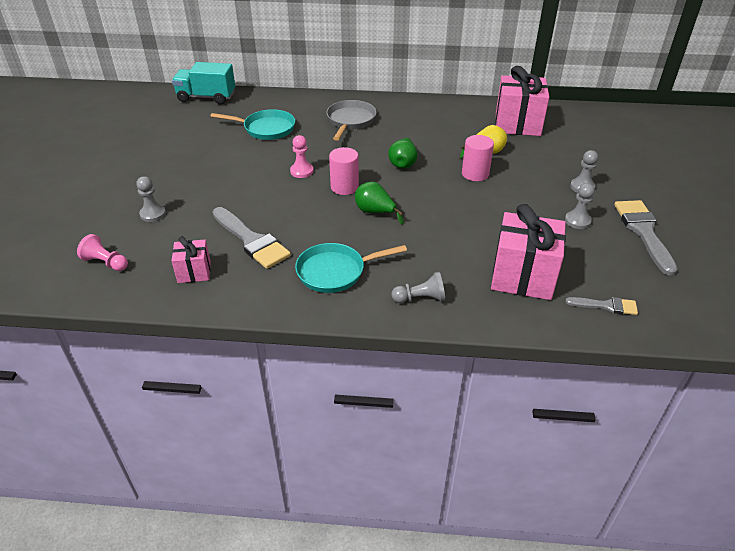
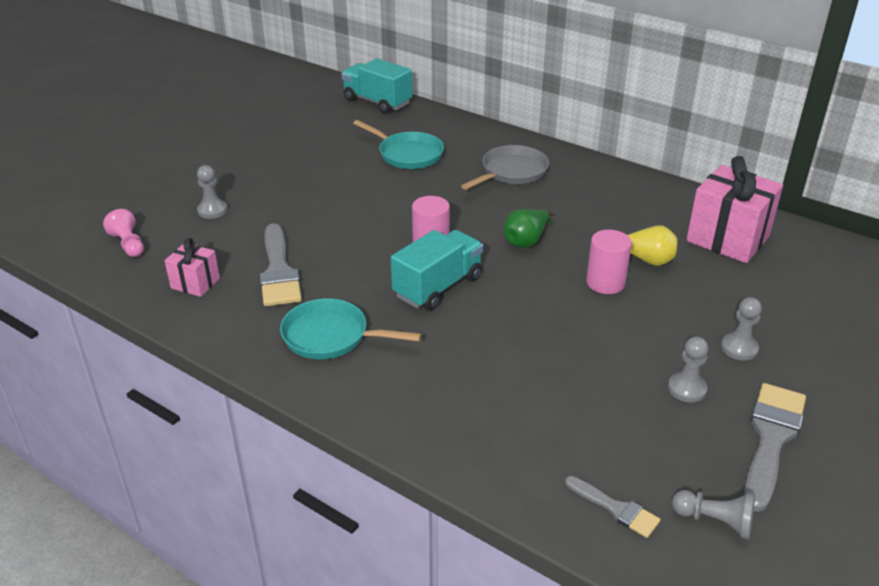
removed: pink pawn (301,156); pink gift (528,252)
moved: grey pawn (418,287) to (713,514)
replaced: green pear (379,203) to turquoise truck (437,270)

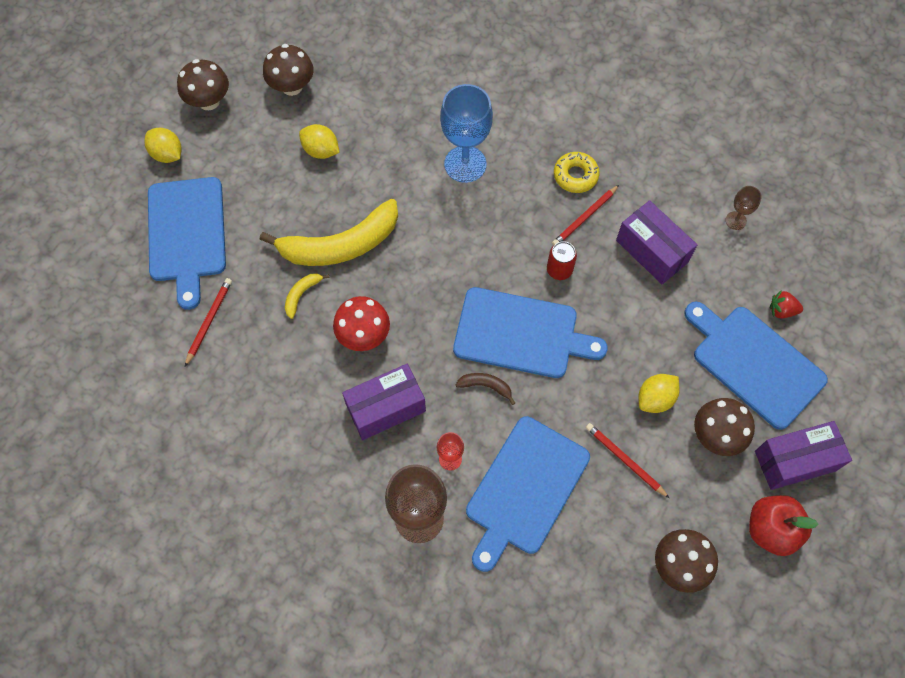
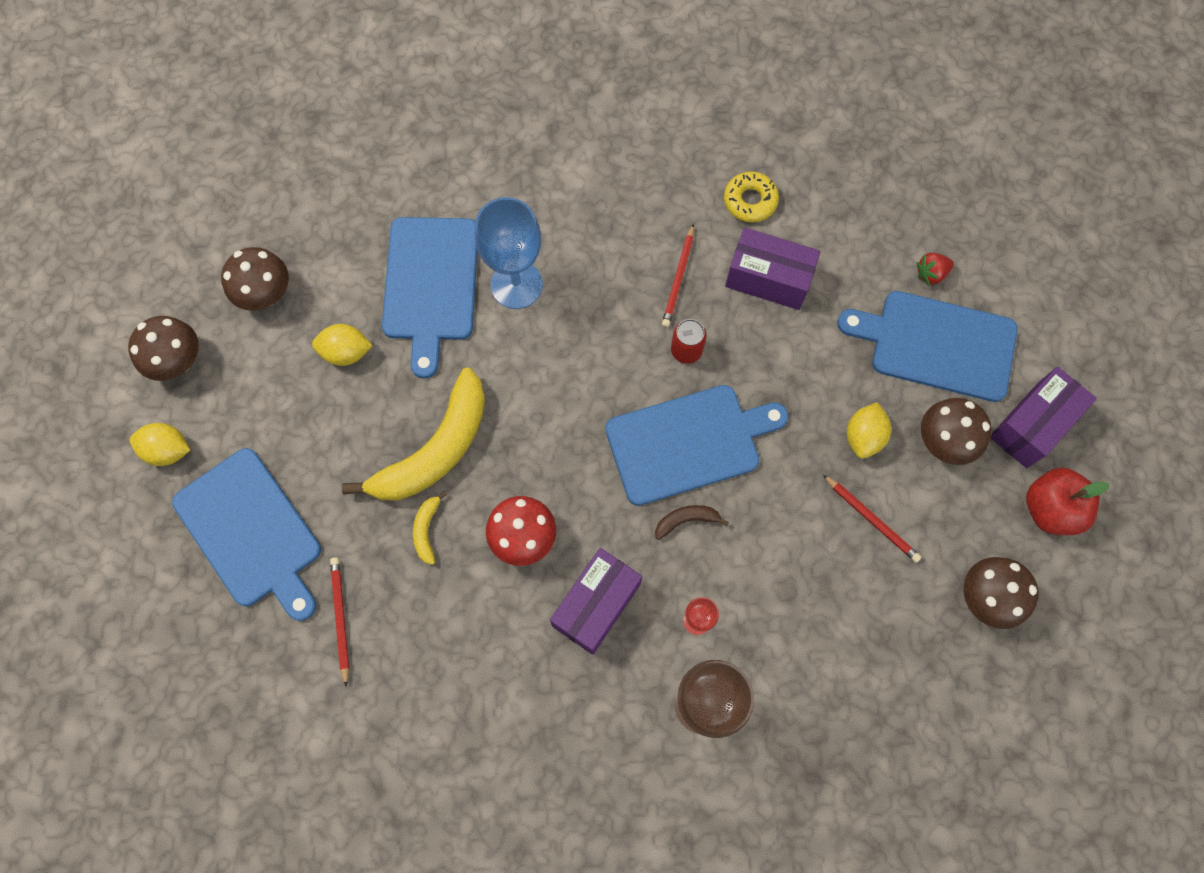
removed: brown goblet (744,208)
moved: yellow donut (576,172) to (751,197); blue cutting board (528,494) to (429,297)
turned: red pencil (628,461) = (872,519) 150 degrees counterclockwise

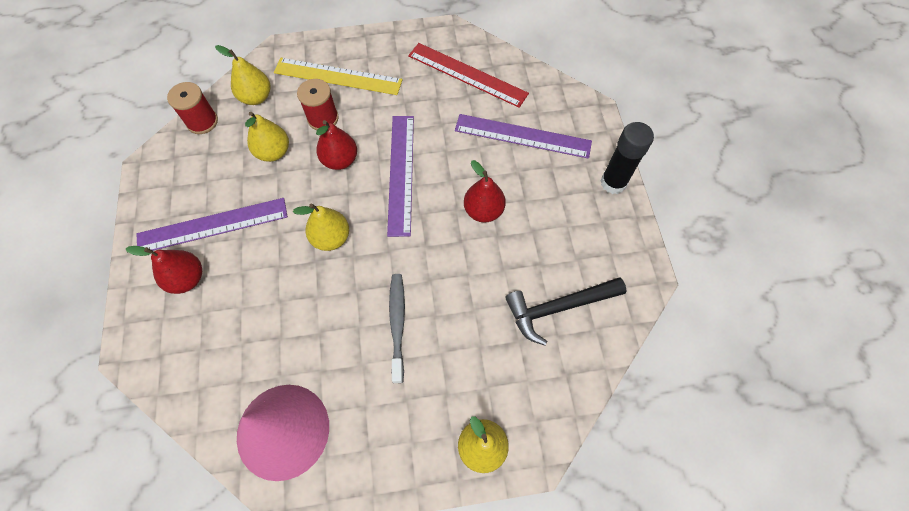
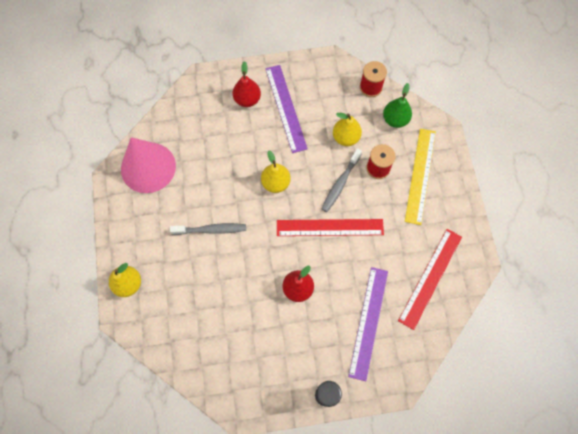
removed: black hammer (566,311)
replaced: red pear (336,145) to grey toothbrush (342,180)
recoloured: yellow pear (242,75) to green pear (397,105); purple ruler (400,176) to red ruler (330,227)

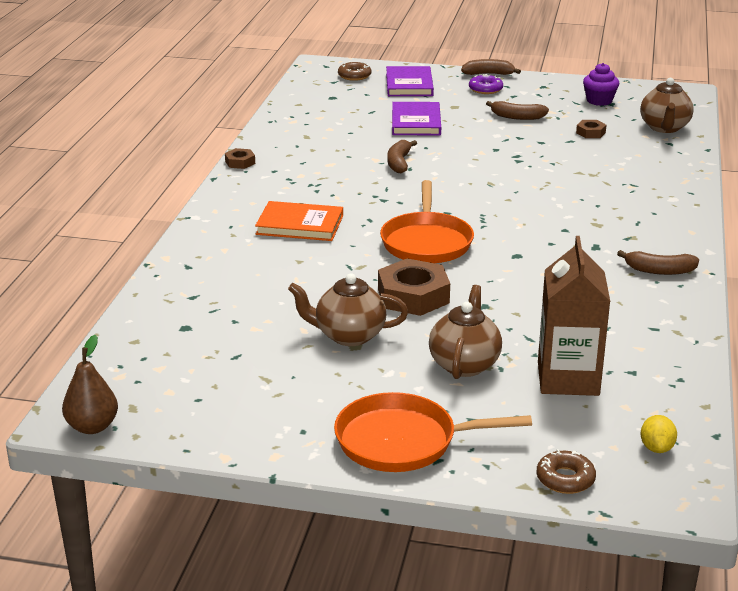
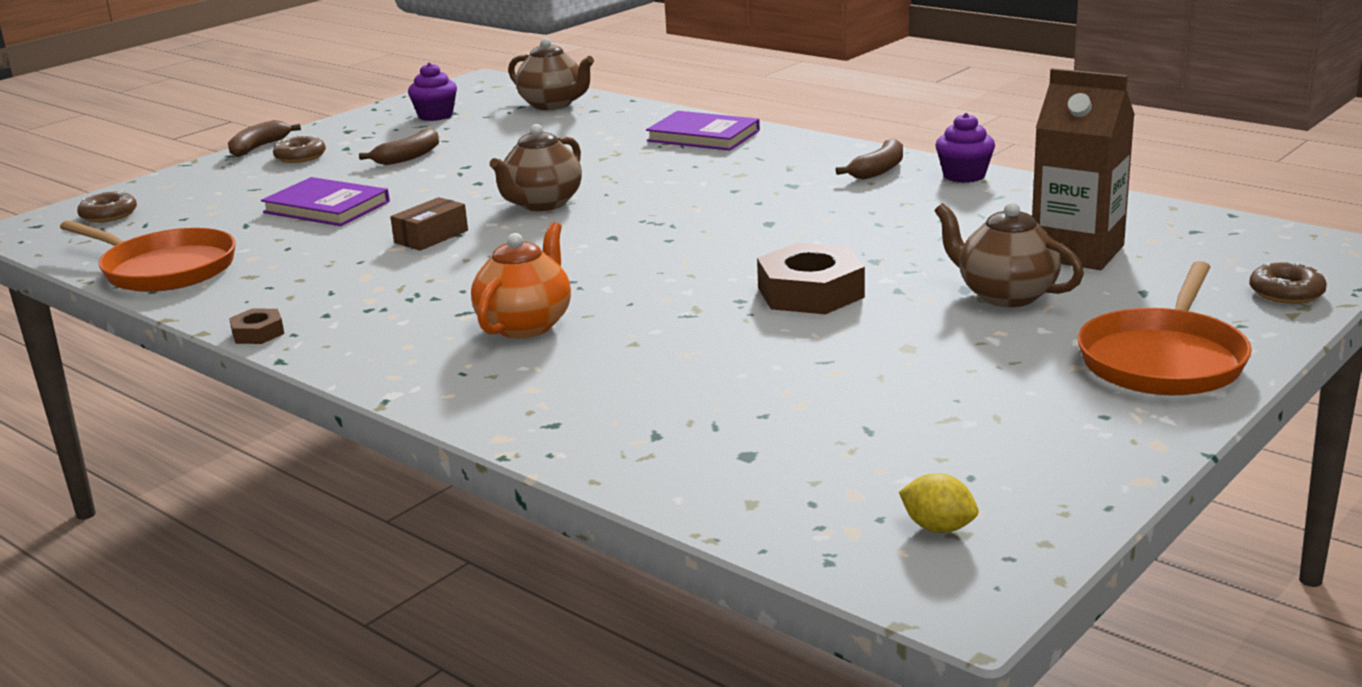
removed: brown nut (591,129); brown pear (90,384)
added: purple cupcake (965,148)
moved: purple book (410,81) to (703,131); orange pan (427,221) to (148,256); brown teapot (348,309) to (536,167); yellow lemon (659,434) to (938,503)
replaced: brown banana (402,156) to brown box (429,224); orange book (299,221) to orange teapot (521,280)
recoloured: purple donut (486,84) to brown donut (299,149)

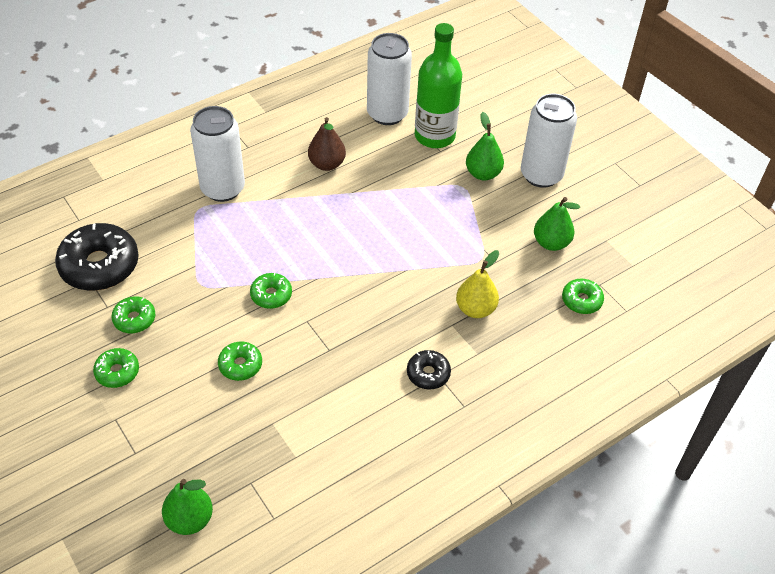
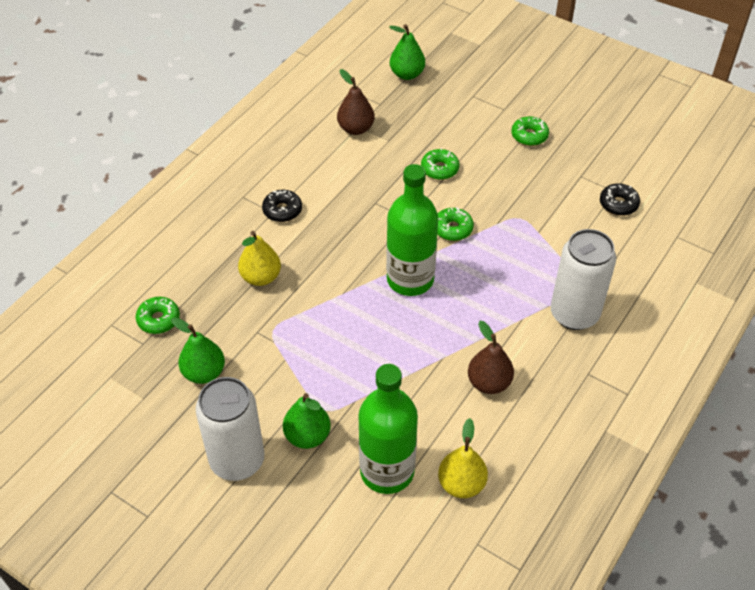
removed: green donut (133,314)
added: brown pear (356,102); green bottle (412,230)
replaced: white can (389,79) to yellow pear (463,458)
resized: black donut (97,257) = (620,199) x0.51

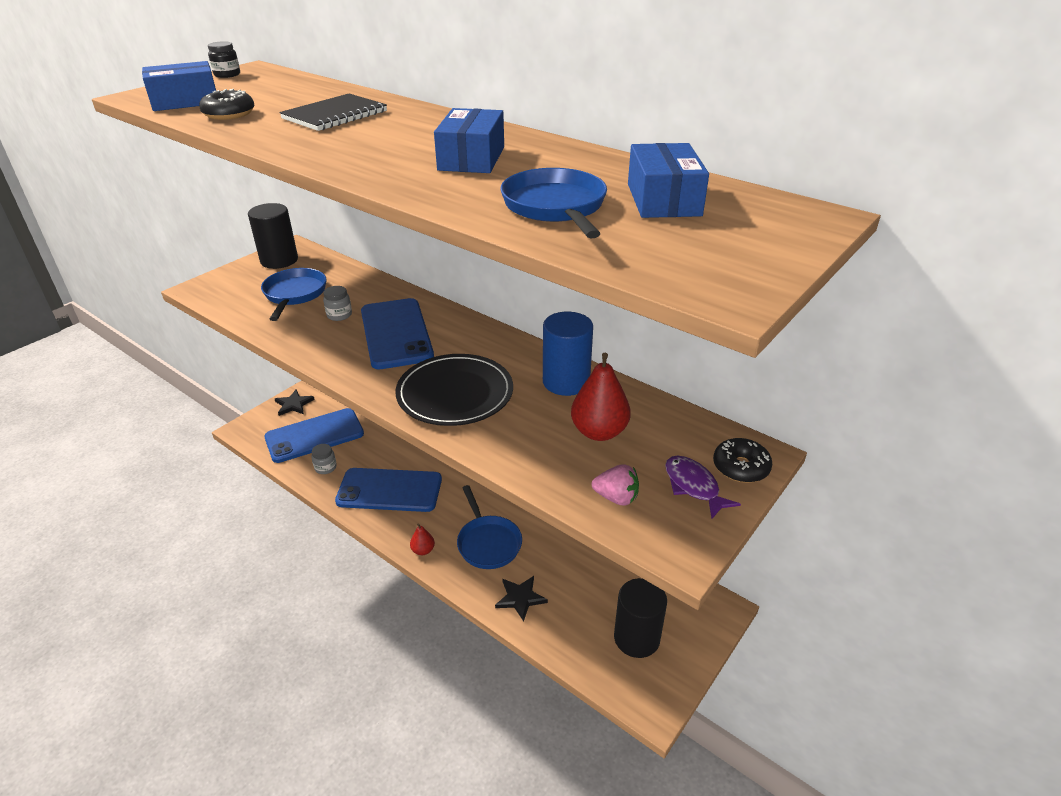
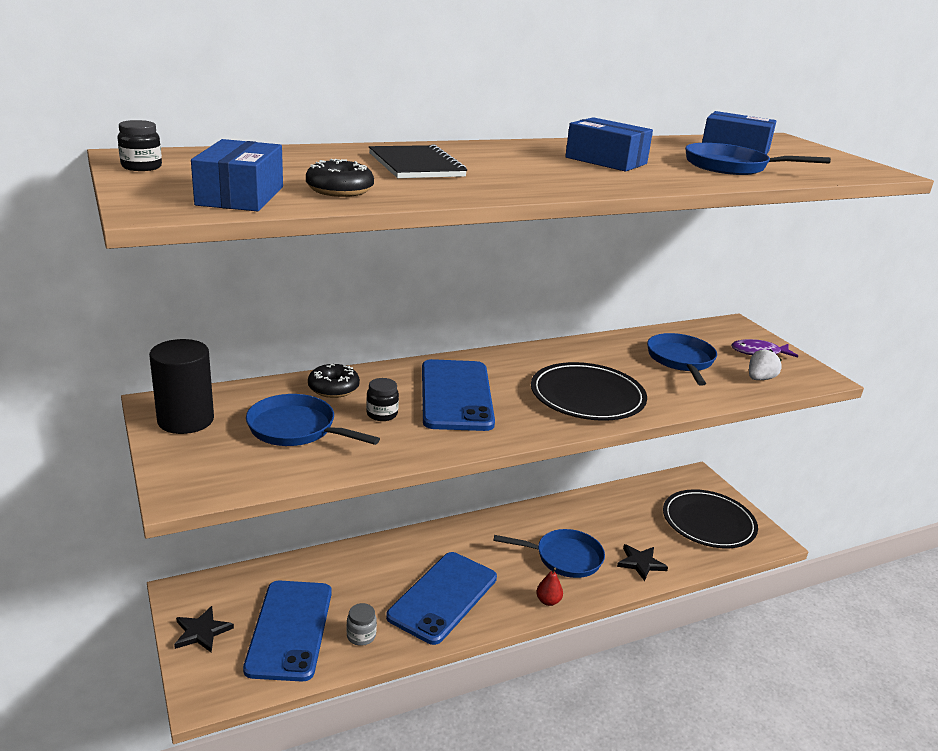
removed: blue cylinder (568,354)
moved: black donut (742,460) to (334,381)
replaced: red pear (601,397) to blue pan (682,359); black cylinder (640,618) to black plate (710,518)
recoloured: grey jar (337,303) to black jar (382,399); pink strawberry (615,485) to white strawberry (765,364)
turned: blue phone (397,333) = (458,395) 75 degrees clockwise

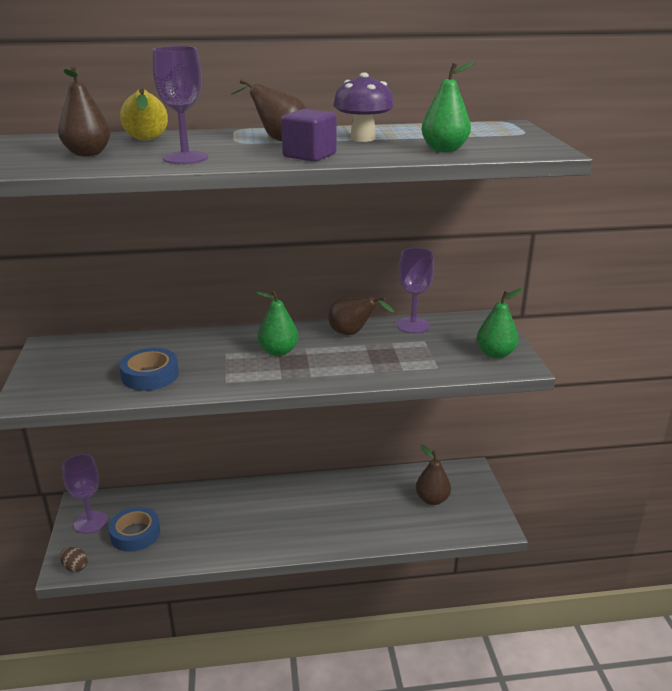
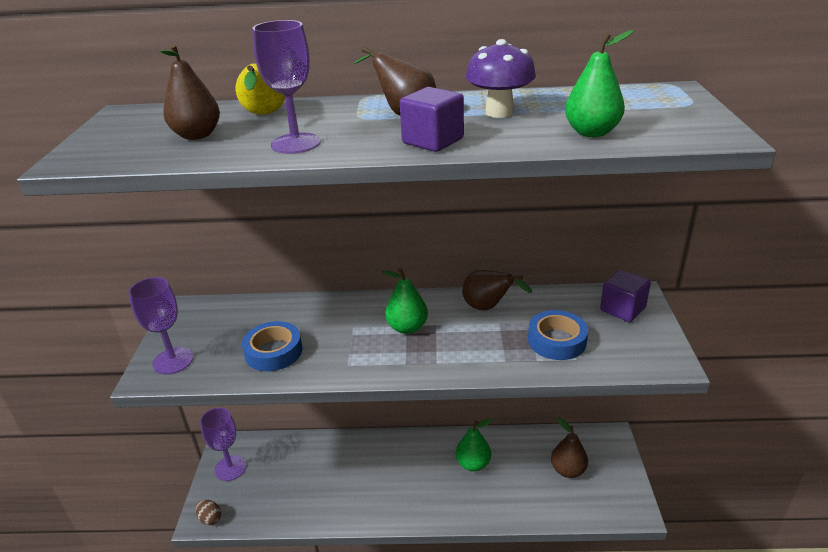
added: purple cube (625,296)
moved: purple goblet (415,290) to (161,326); green pear (500,323) to (474,444); blue tape (134,529) to (558,335)

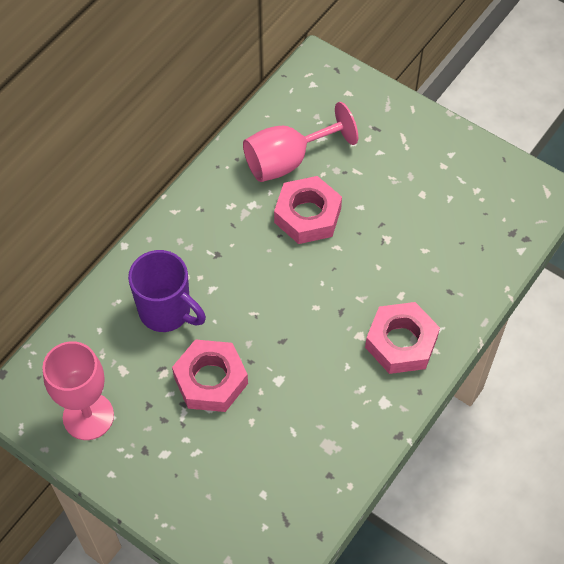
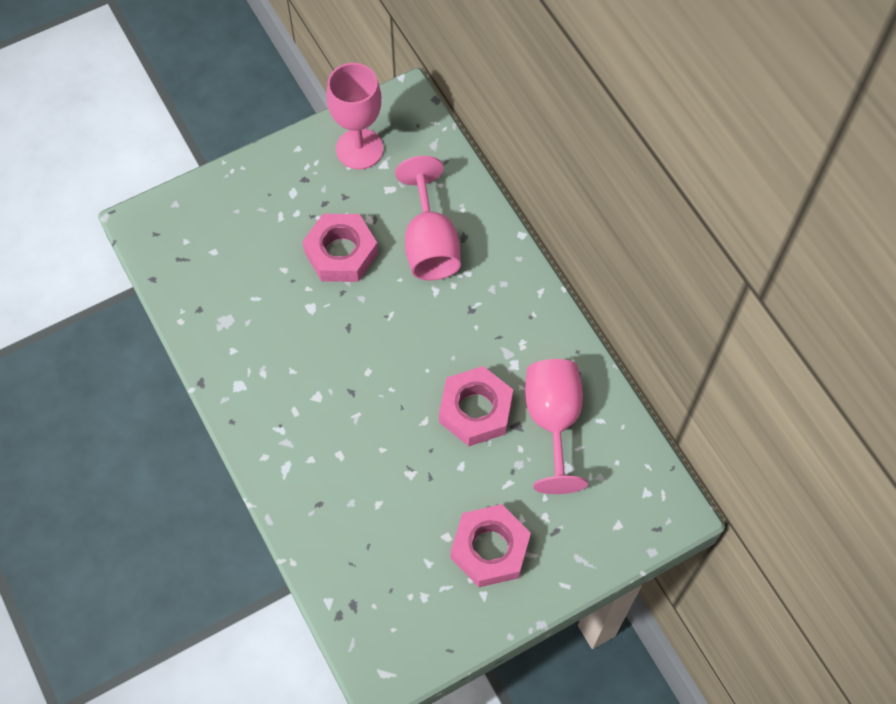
moved: pink nut (402,338) to (491,545)
replaced: purple mug (167,291) to pink goblet (428,218)

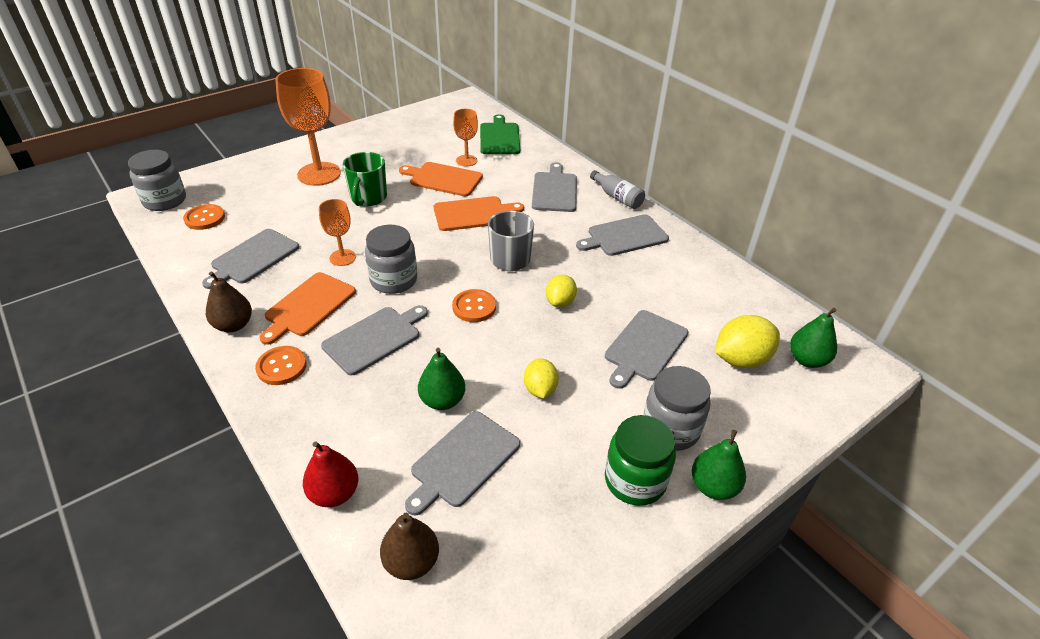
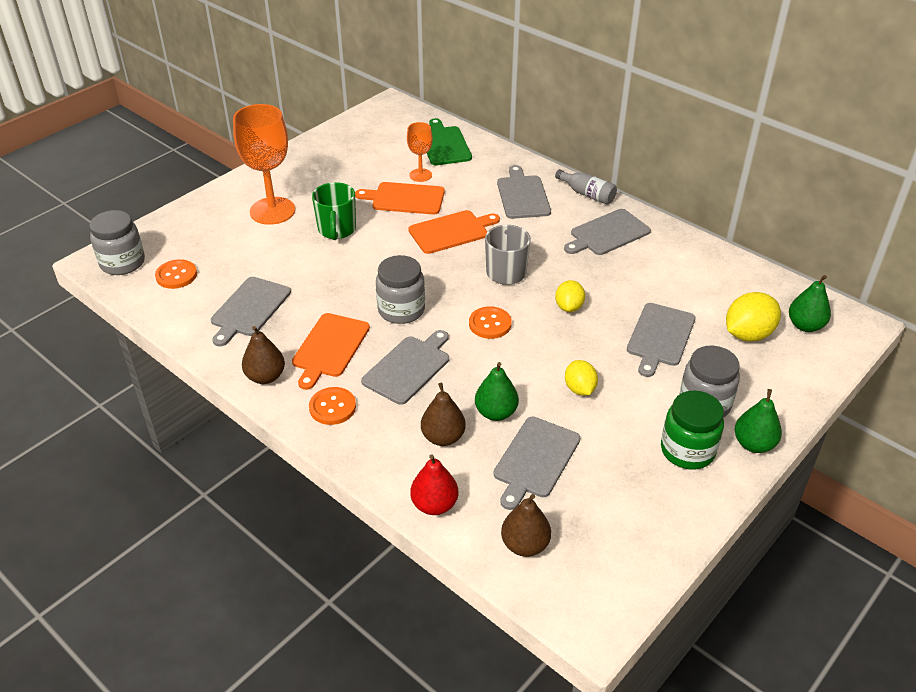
removed: orange goblet (337,232)
added: brown pear (443,414)

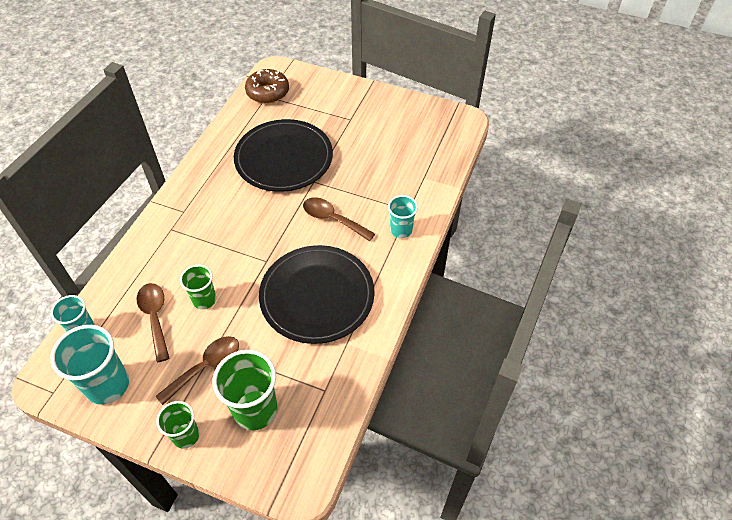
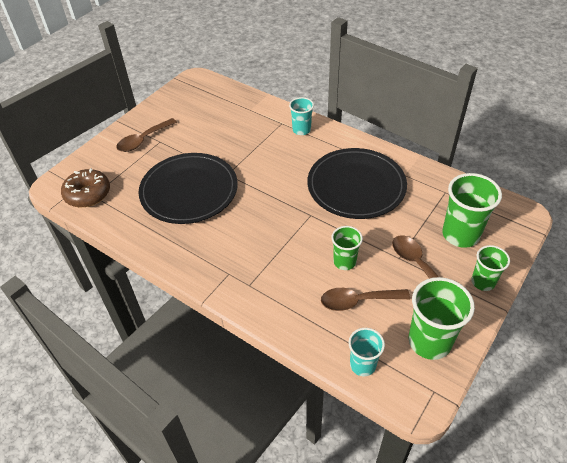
moved: brown spoon (339,219) to (146,135)
recoloured: turquoise cup (89,365) to green cup (442,318)

